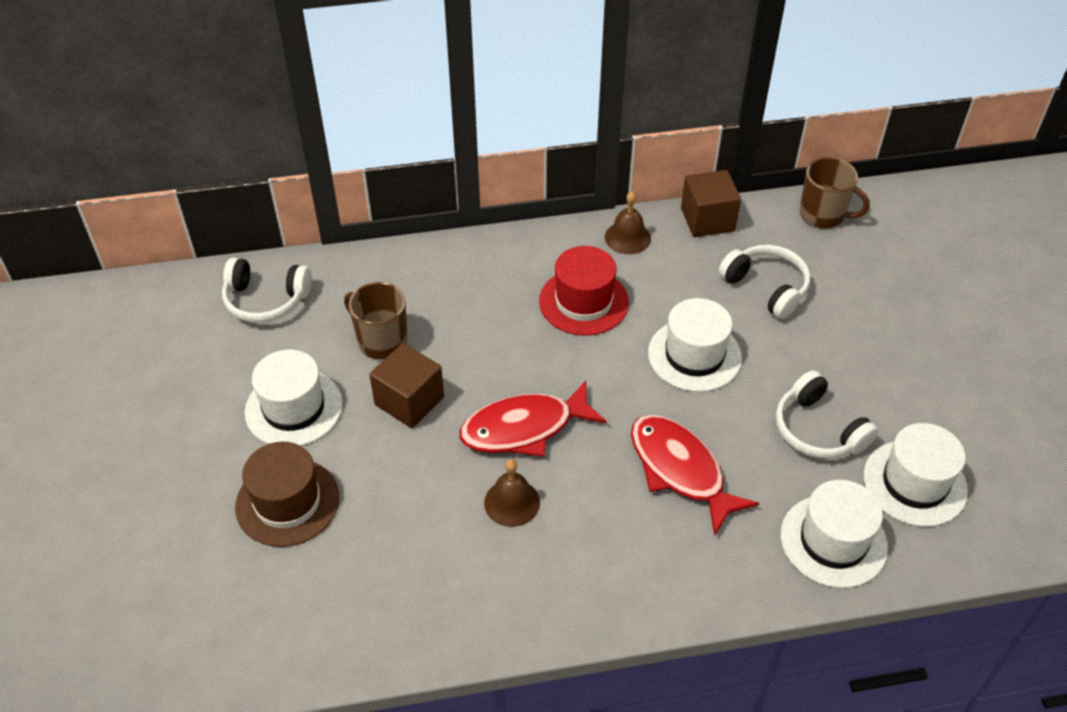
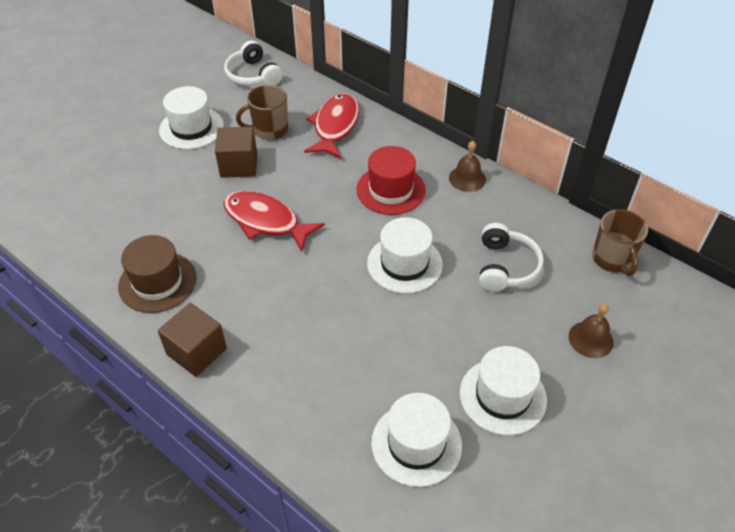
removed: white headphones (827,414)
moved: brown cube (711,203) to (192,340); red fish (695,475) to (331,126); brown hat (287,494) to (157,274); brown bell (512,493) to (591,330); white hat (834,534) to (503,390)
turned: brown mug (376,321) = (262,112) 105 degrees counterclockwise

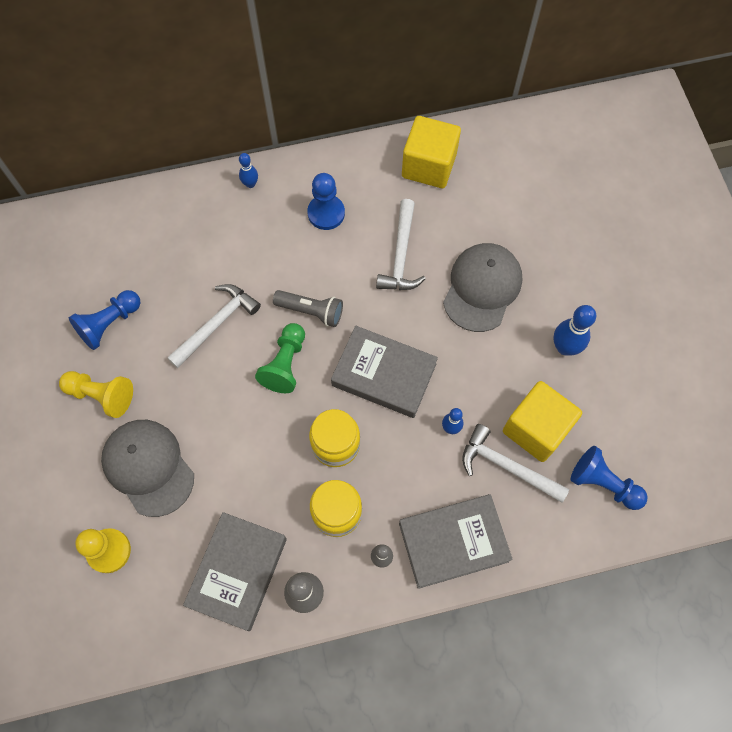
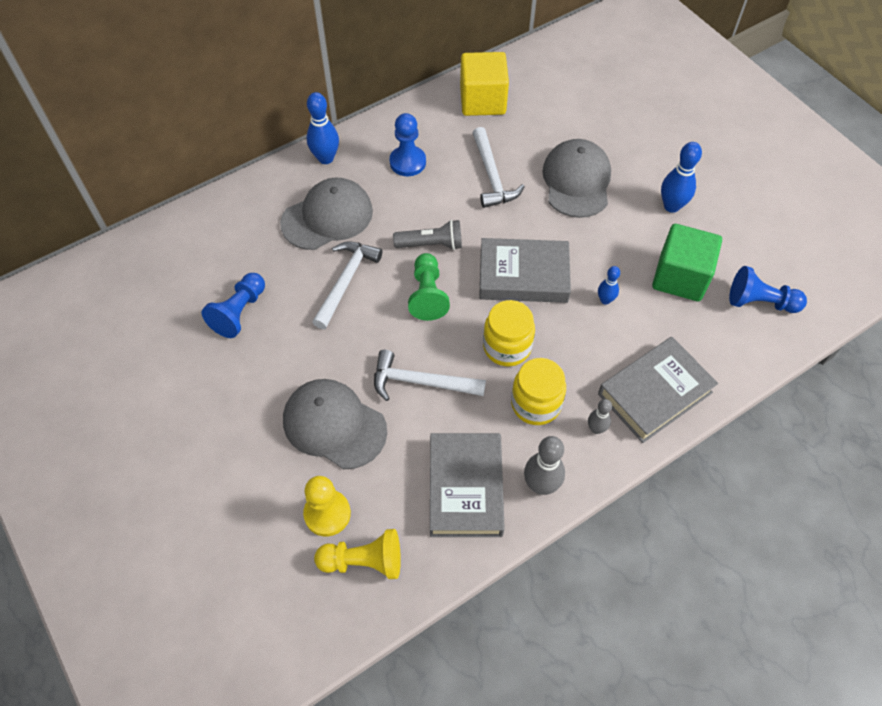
added: grey cap (326,213)
moved: yellow pawn (96,394) to (357,554); white hammer (515,463) to (430,375)
recoloured: yellow cube (542,421) to green cube (687,262)
resized: blue bowling pin (248,170) = (323,128) x1.70

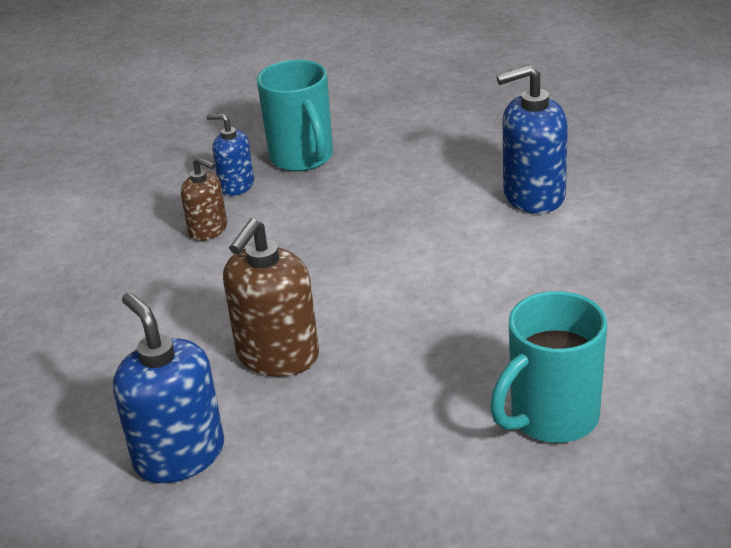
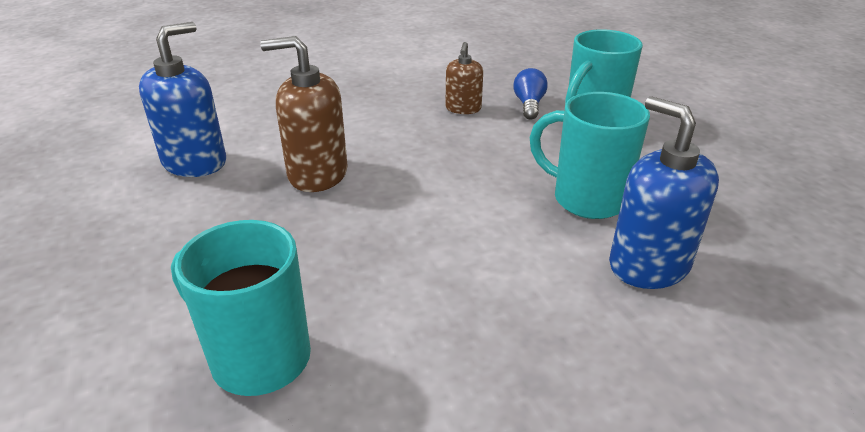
added: turquoise mug (590,155)
replaced: blue soap dispenser (230,155) to blue light bulb (530,94)

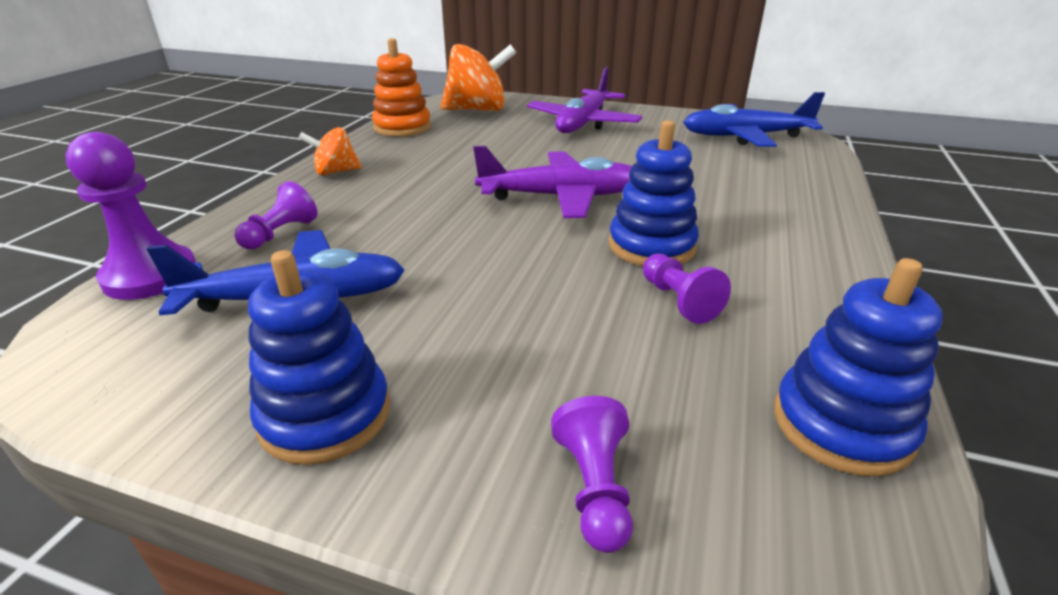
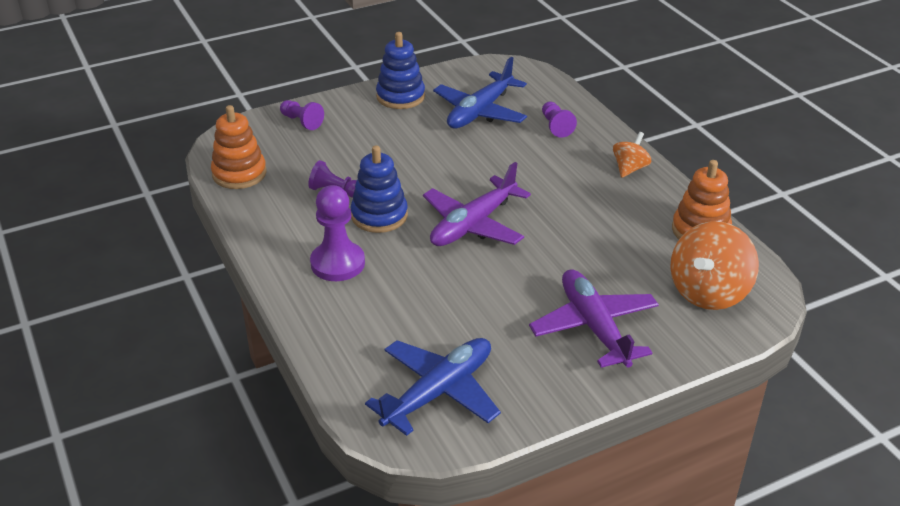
moved: purple pawn (130,216) to (337,233)
recoloured: blue stacking toy (858,367) to orange stacking toy (239,147)

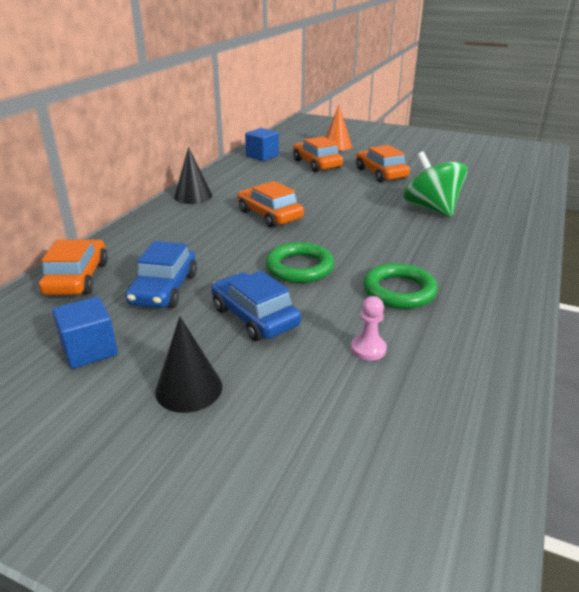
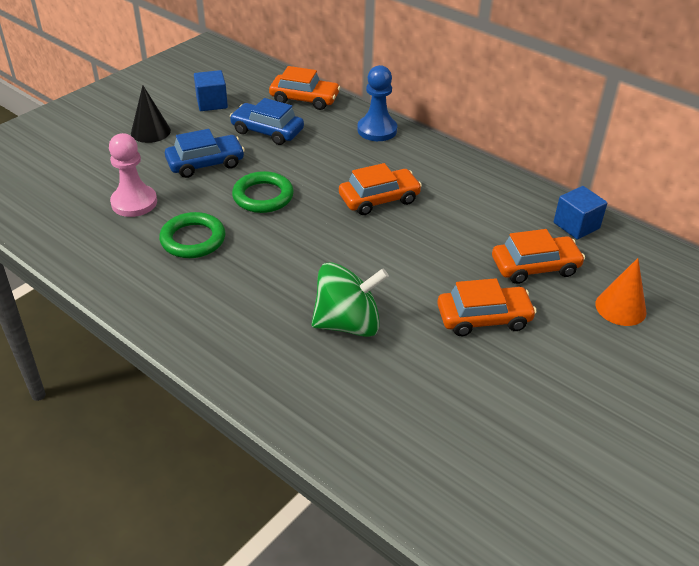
removed: black cone (193,175)
added: blue pawn (377,103)
resized: pink pawn (369,328) = (133,175) x1.76

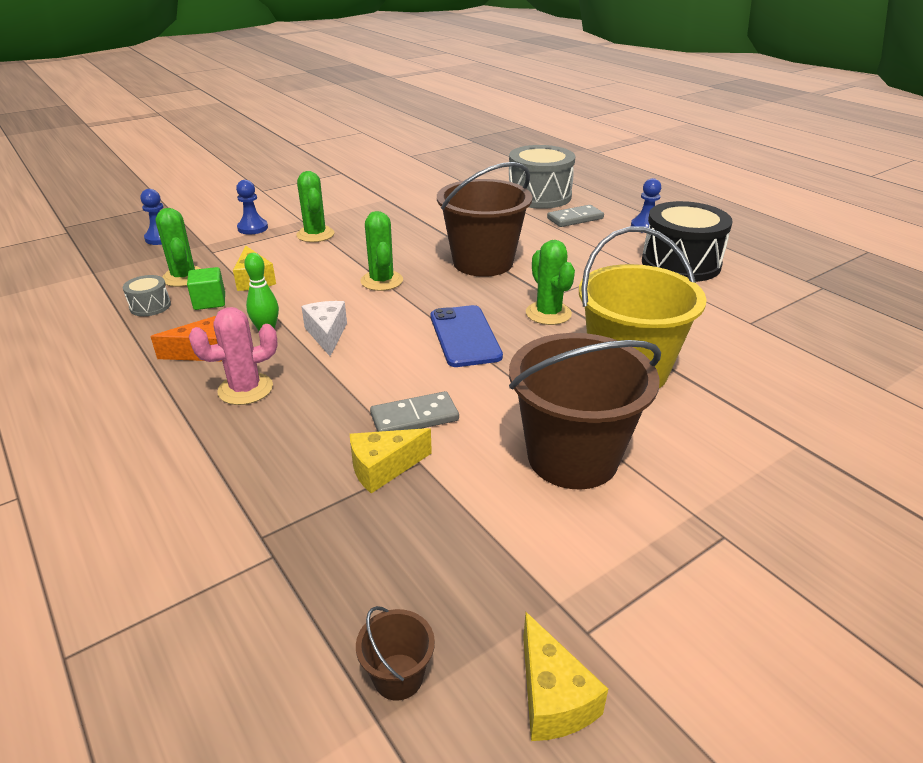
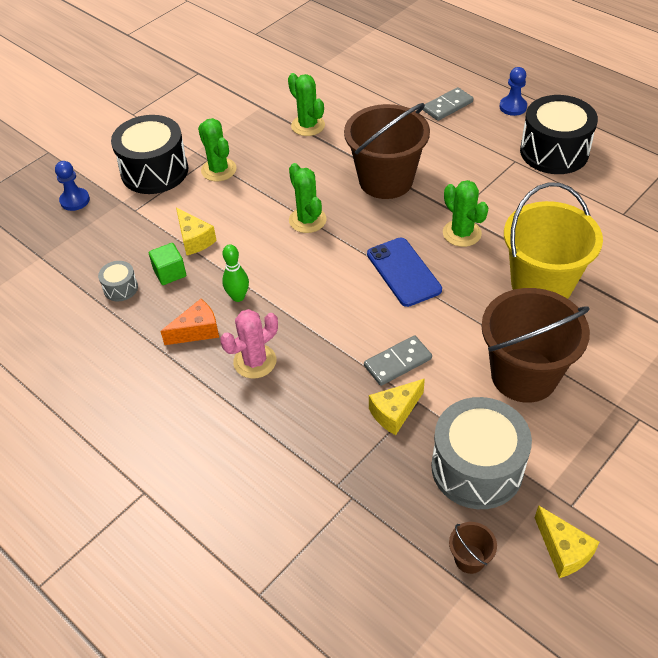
removed: white cheese (324,328)
moved: grey drum (542,177) to (481,453); green cactus (179,247) to (306,104)
replaced: blue pawn (252,207) to black drum (149,154)

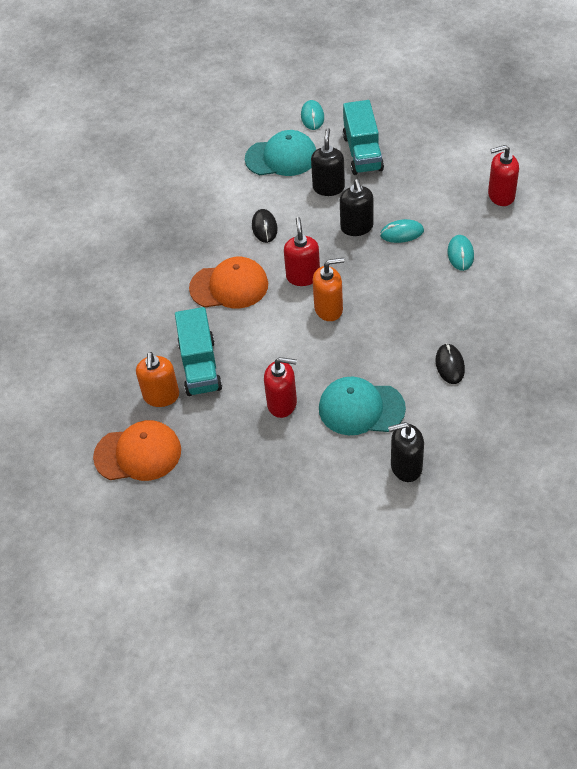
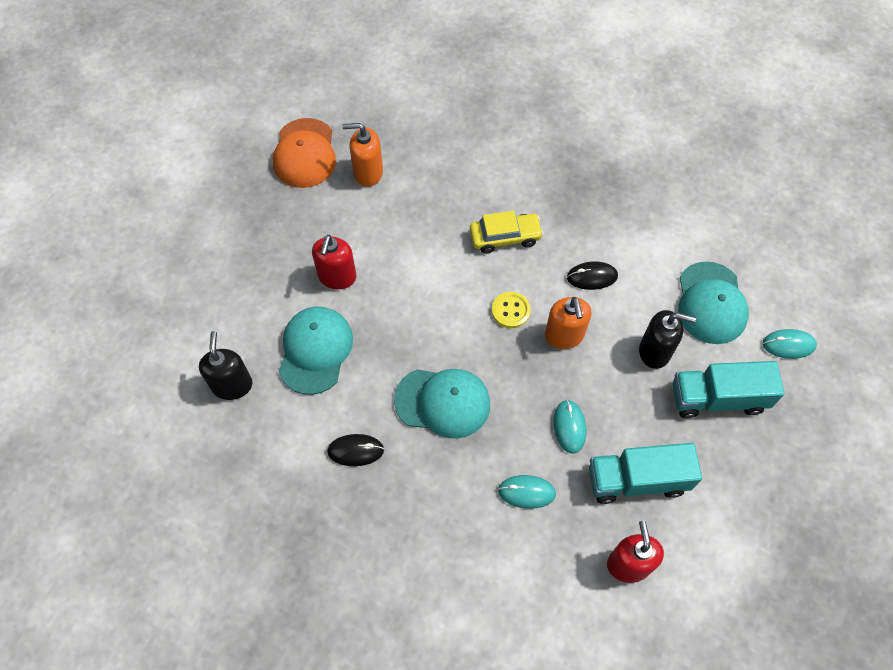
removed: black soap dispenser (356,207)
added: turquoise cap (442,404)
moved: orange soap dispenser (328,289) to (568,323); turquoise truck (198,351) to (645,473)
replaced: red soap dispenser (302,251) to yellow button (511,310); orange cap (228,282) to yellow car (506,232)

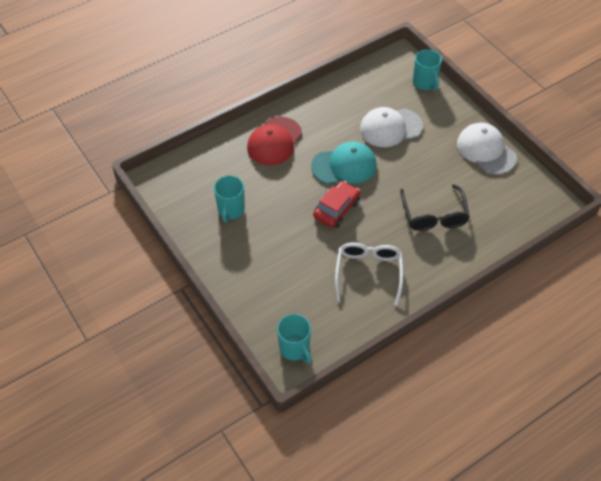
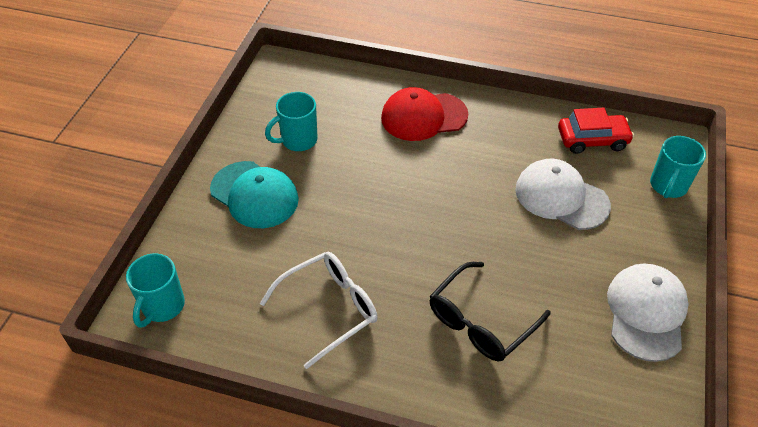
moved: turquoise cap (344,163) to (254,194); red car (337,204) to (596,131)

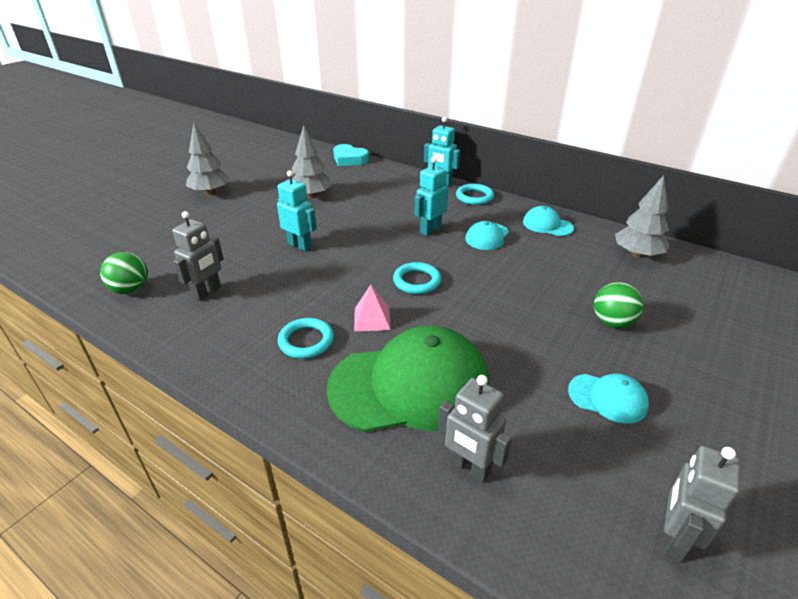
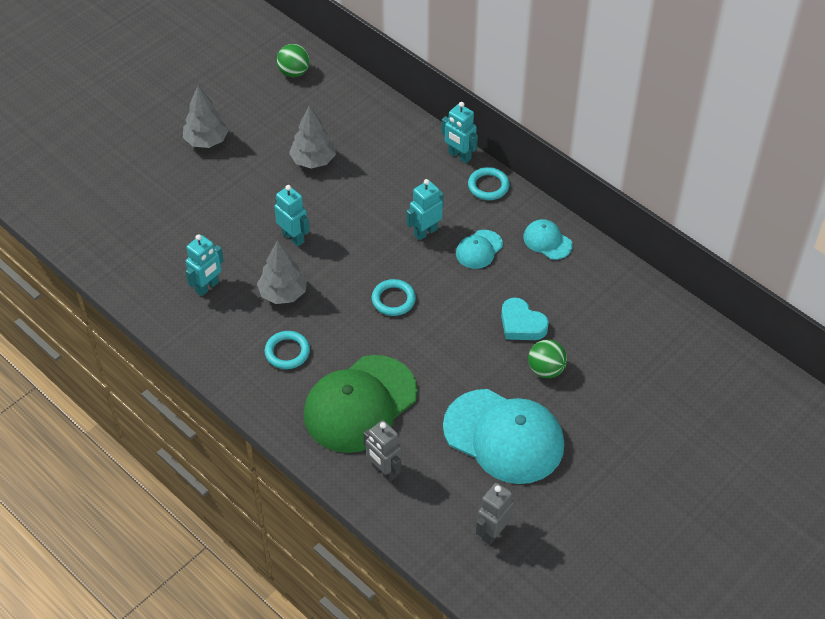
removed: pink pyramid (372,308)
moved: turquoise heart (351,155) to (525,319); grey tree (642,216) to (282,272); green ball (124,273) to (293,60)
recoloured: grey robot (198,256) to turquoise robot (205,265)
turned: green cap (408,378) = (361,404) 135 degrees clockwise
resized: turquoise cap (608,398) = (503,436) x2.18

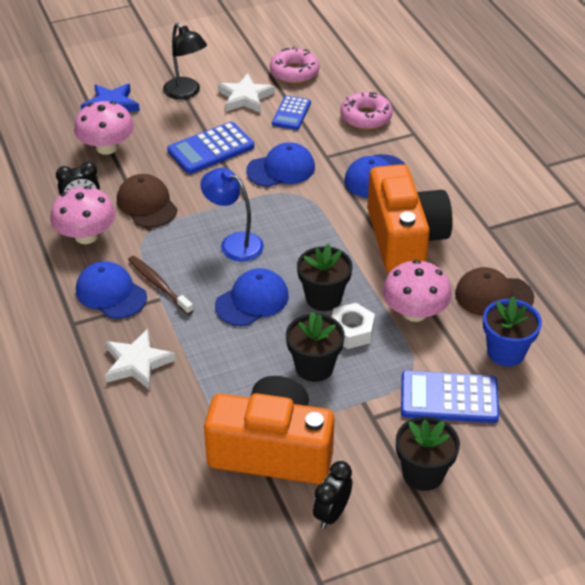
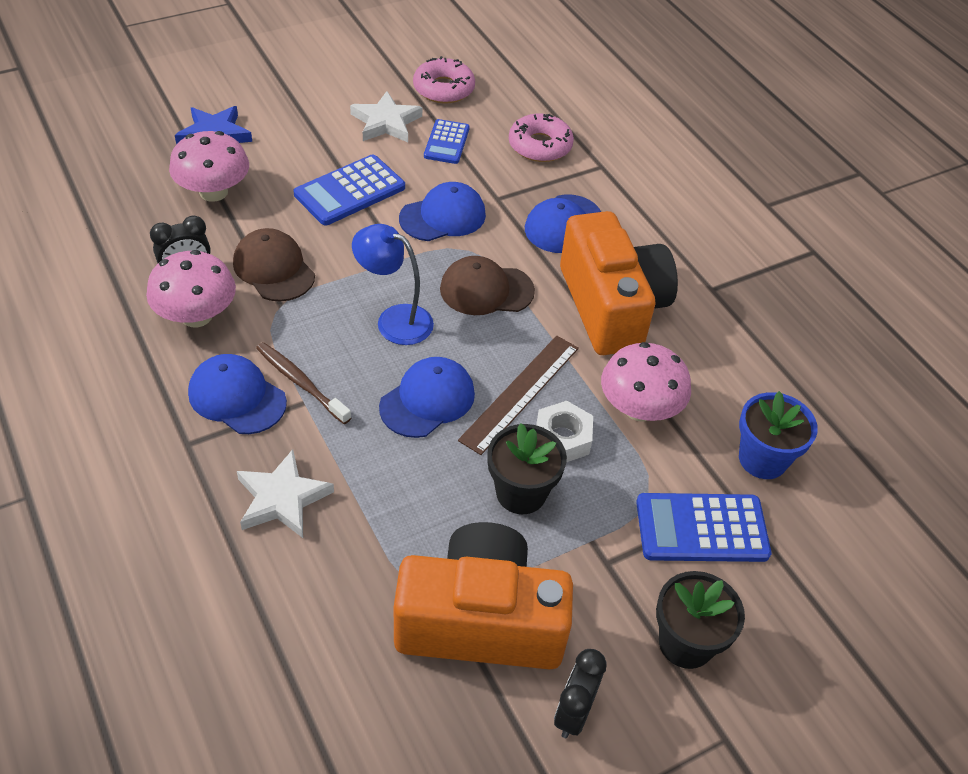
removed: black lamp (185,61)
moved: brown cap (494,291) to (487,285)
replaced: black flower pot (324,277) to brown ruler (518,395)

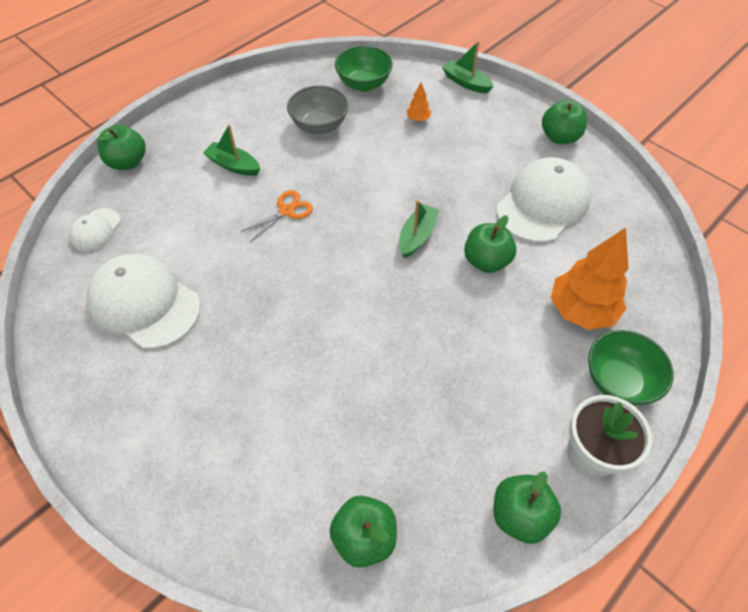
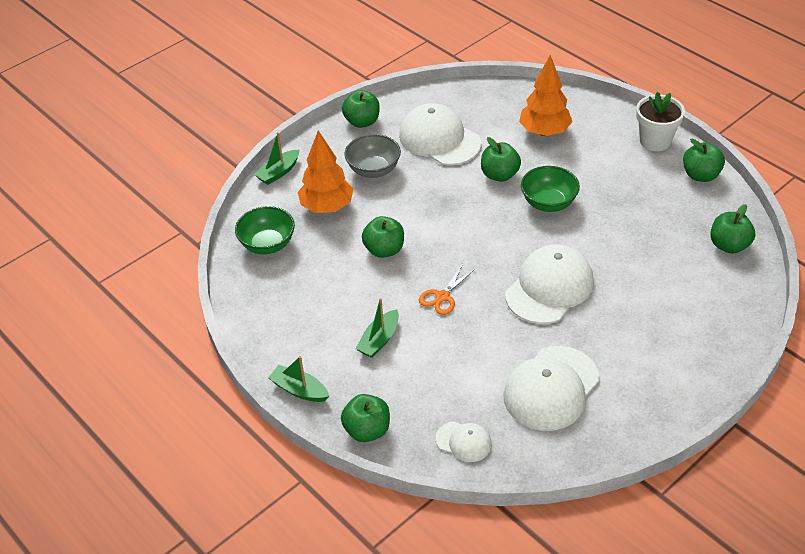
added: green apple (383,237); white cap (549,284)
moved: grey bowl (318,109) to (372,156); green boat (419,229) to (298,379); green bowl (631,368) to (550,189)
turned: orange scissors (276,216) = (447,289) 105 degrees counterclockwise
resized: orange tree (419,102) = (325,172) x2.32

